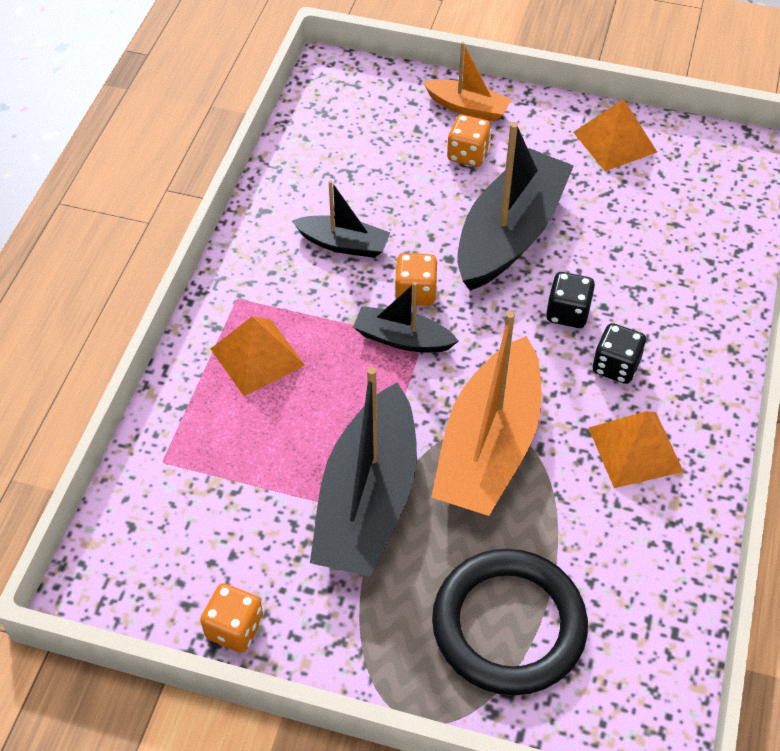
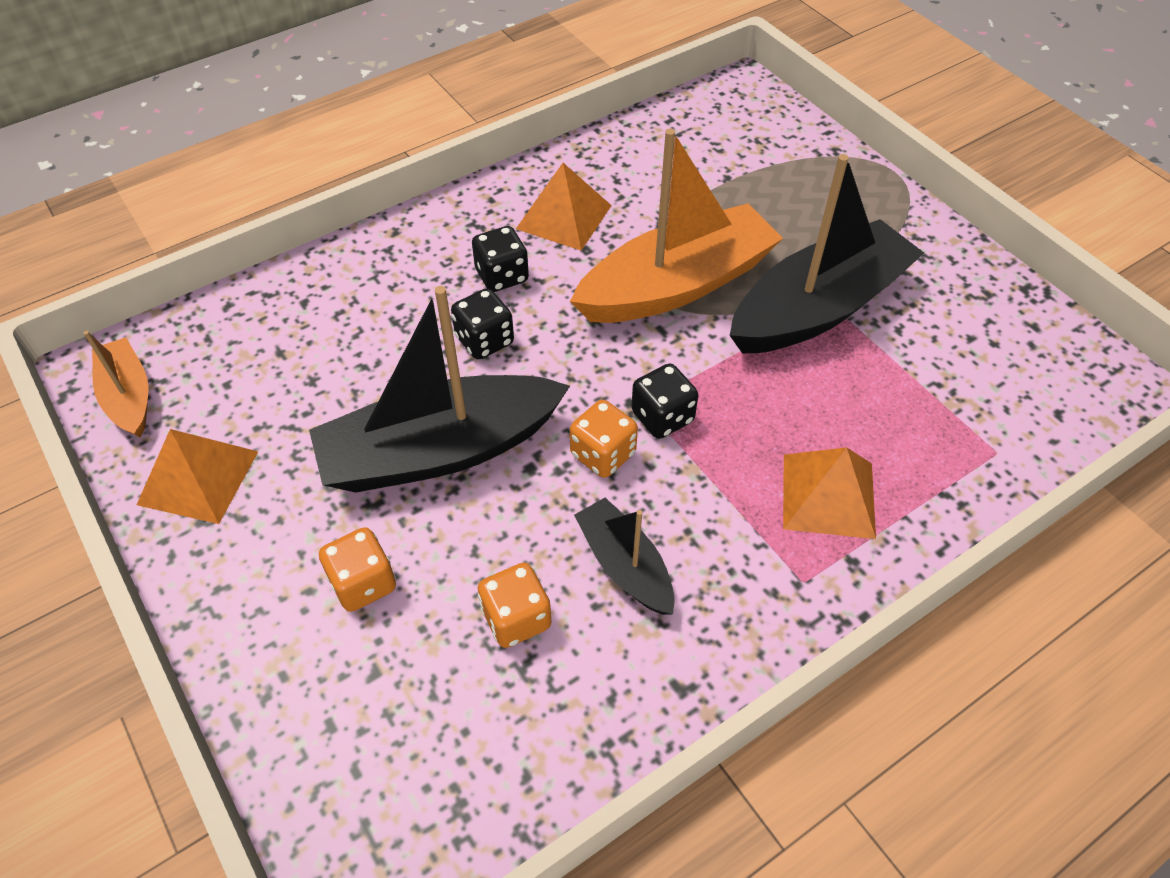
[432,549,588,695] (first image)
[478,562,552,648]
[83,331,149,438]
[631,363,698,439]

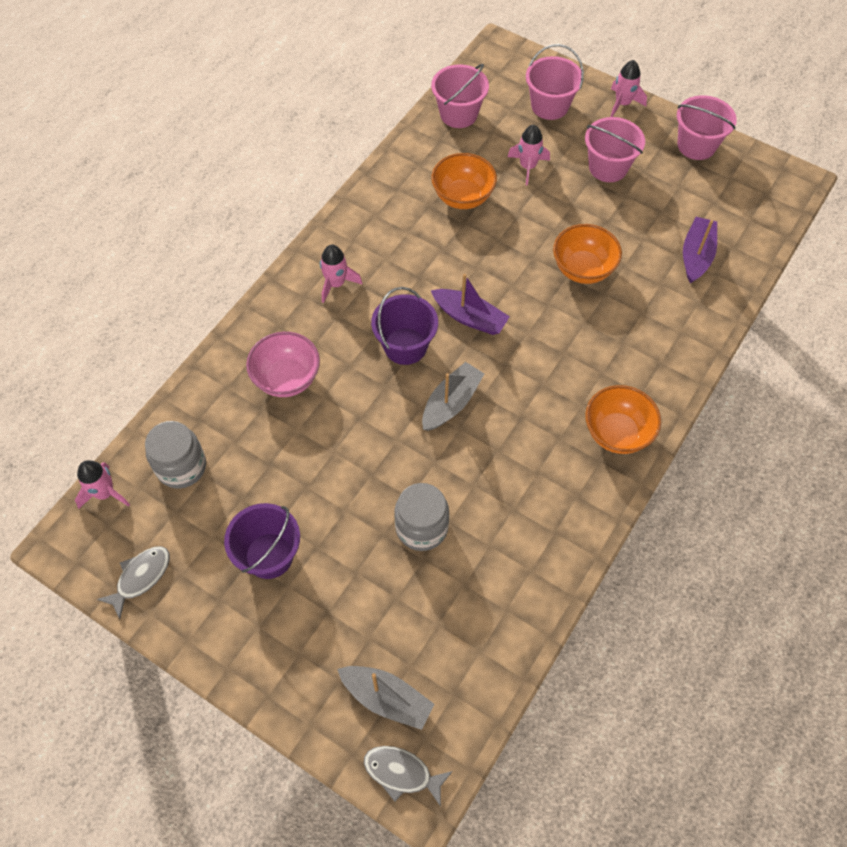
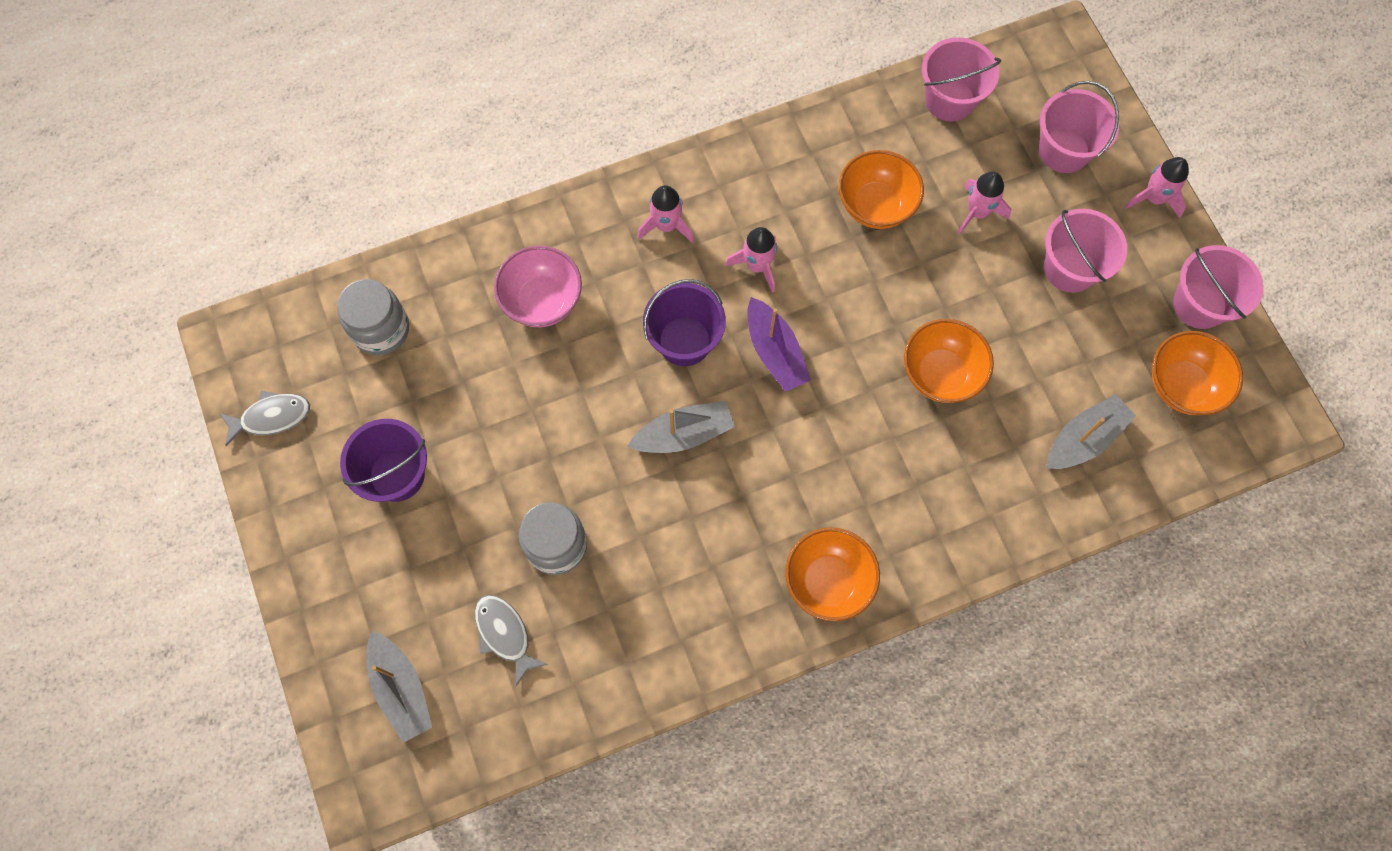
[1152,331,1243,415]
[725,227,777,293]
[475,595,548,686]
[1047,394,1136,469]

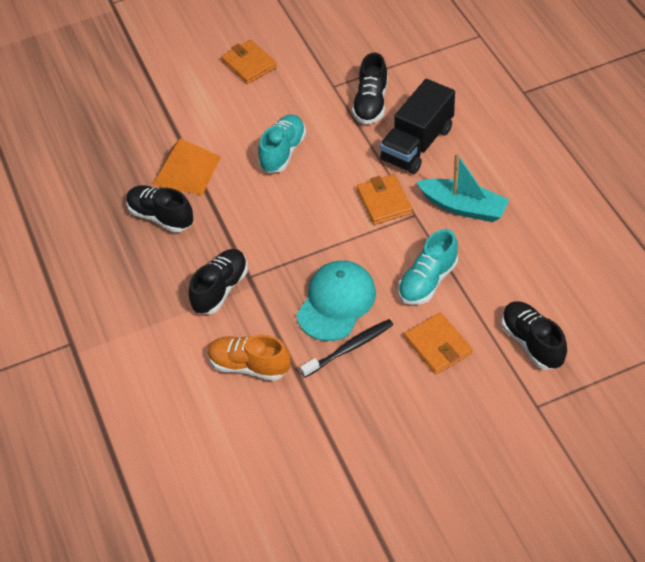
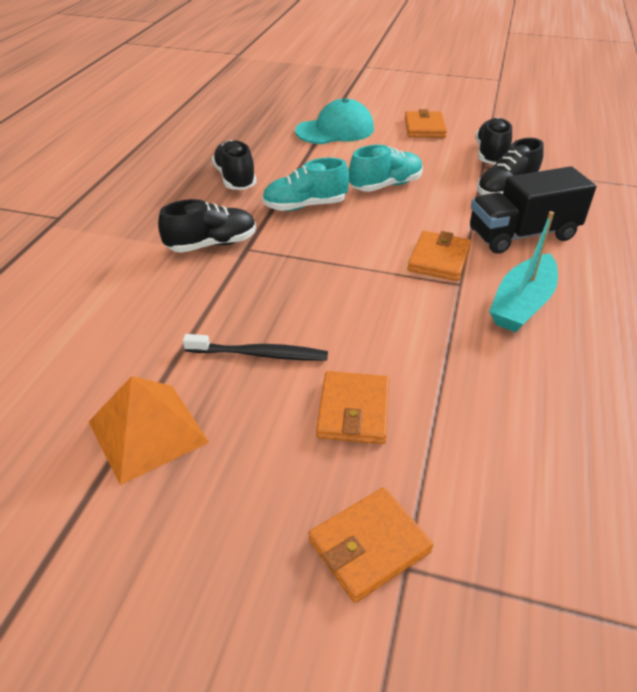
[208,335,291,381] (first image)
[309,487,433,603]
[89,376,209,485]
[295,98,374,144]
[262,158,349,211]
[475,117,512,165]
[489,211,558,332]

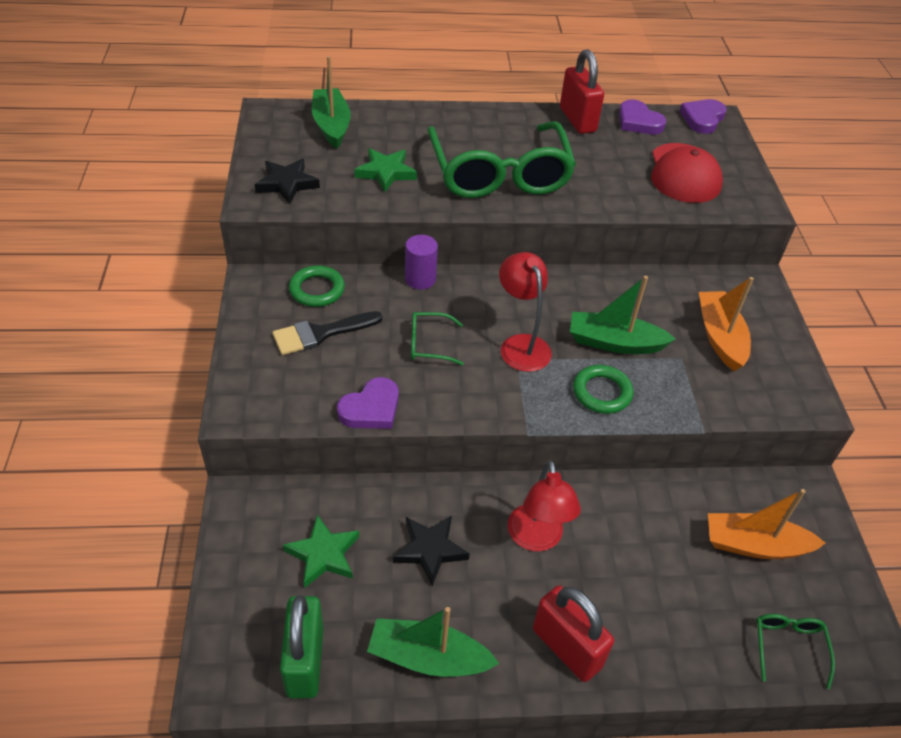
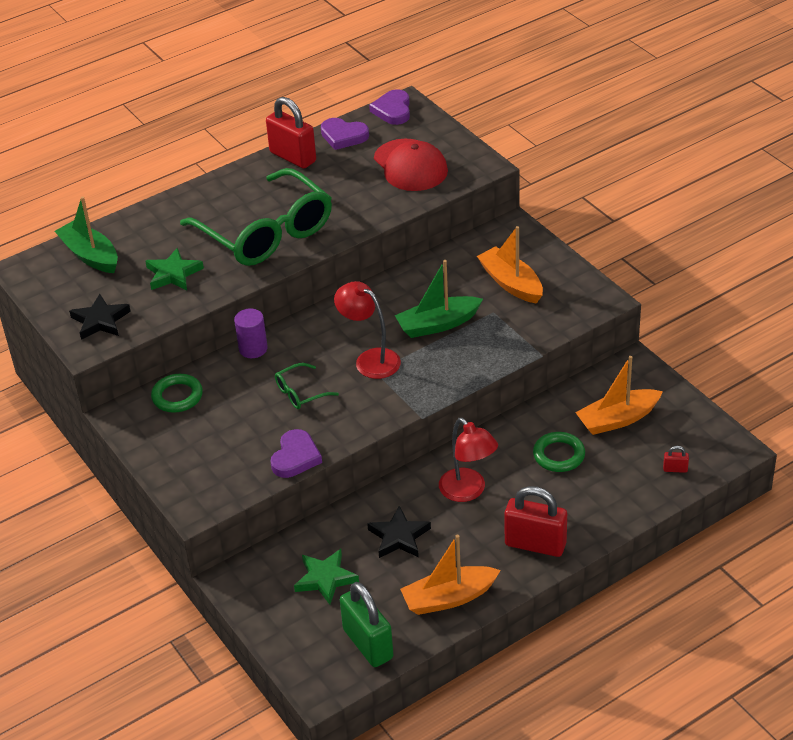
[272,311,383,355] (first image)
[533,432,585,472]
[663,446,689,473]
[400,535,501,615]

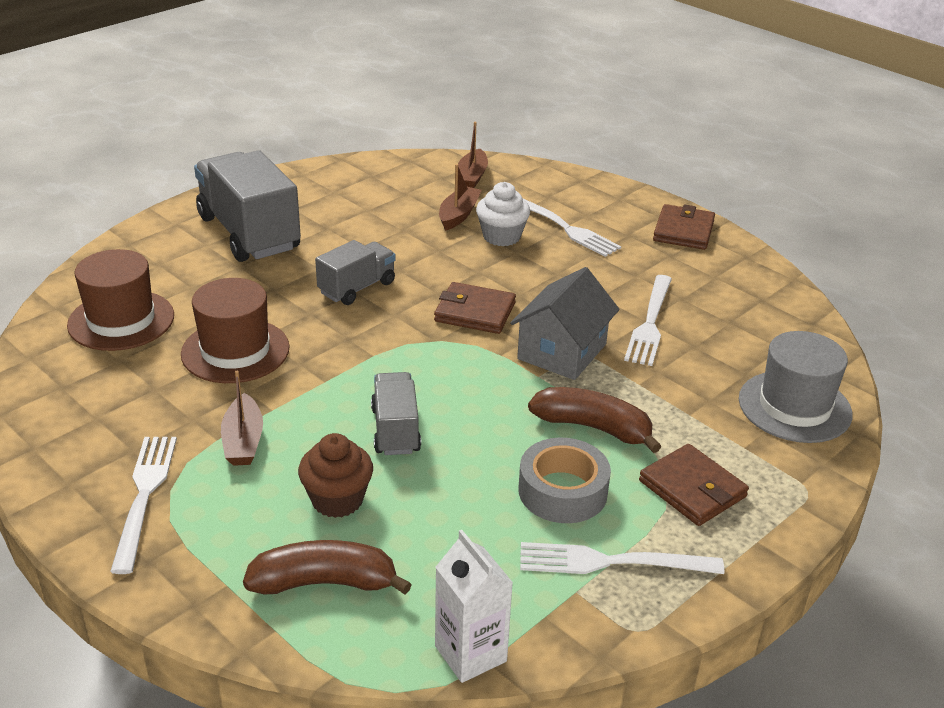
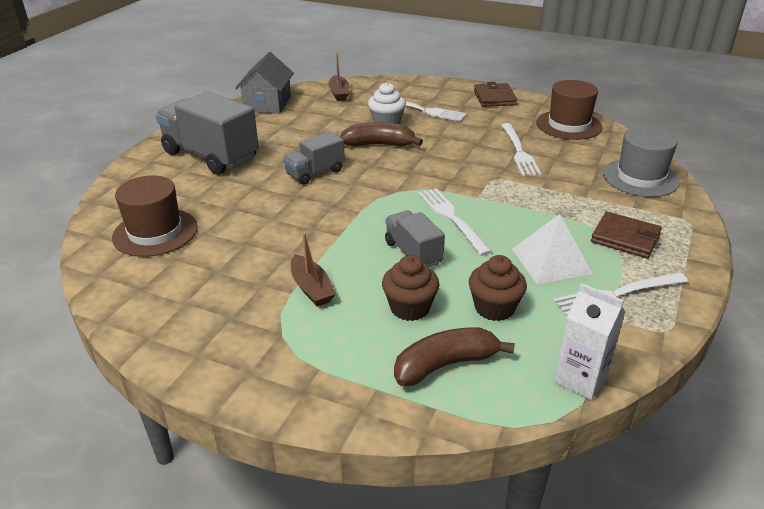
[434,282,516,334] (first image)
[439,164,482,231] (first image)
[469,255,527,321]
[418,188,492,256]
[536,80,603,140]
[235,52,294,114]
[340,122,423,147]
[512,214,593,284]
[283,132,345,185]

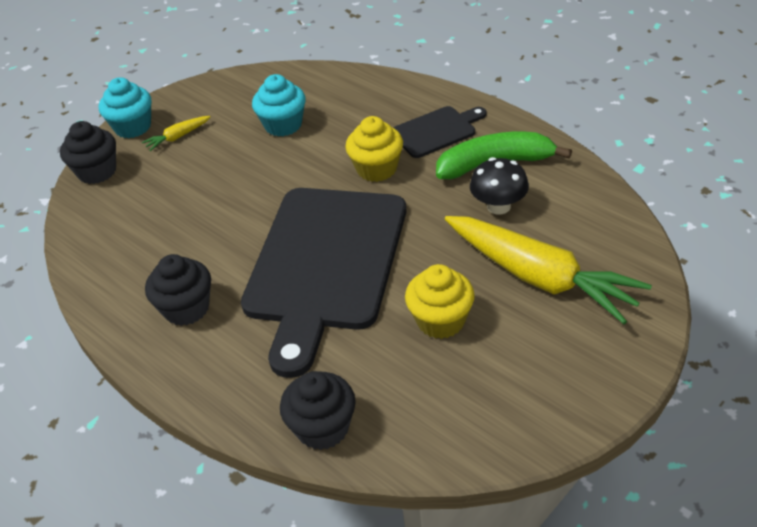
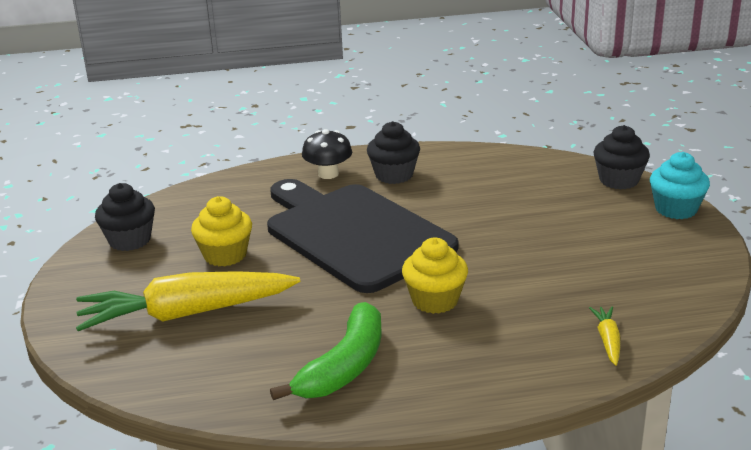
[252,74,306,137] (first image)
[393,106,487,158] (first image)
[589,307,620,366]
[95,183,155,251]
[302,129,352,179]

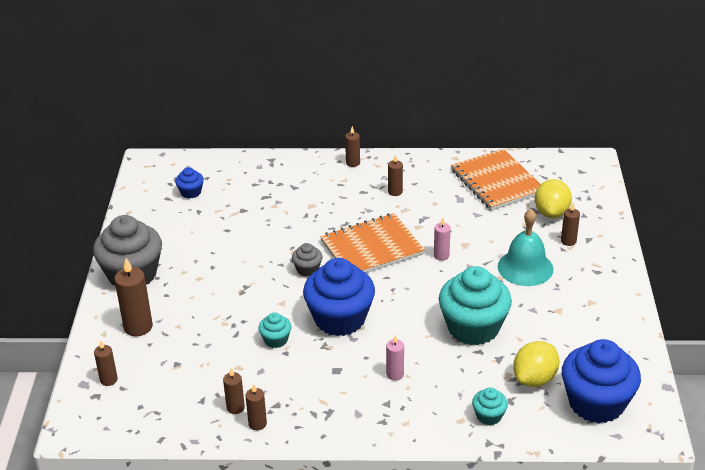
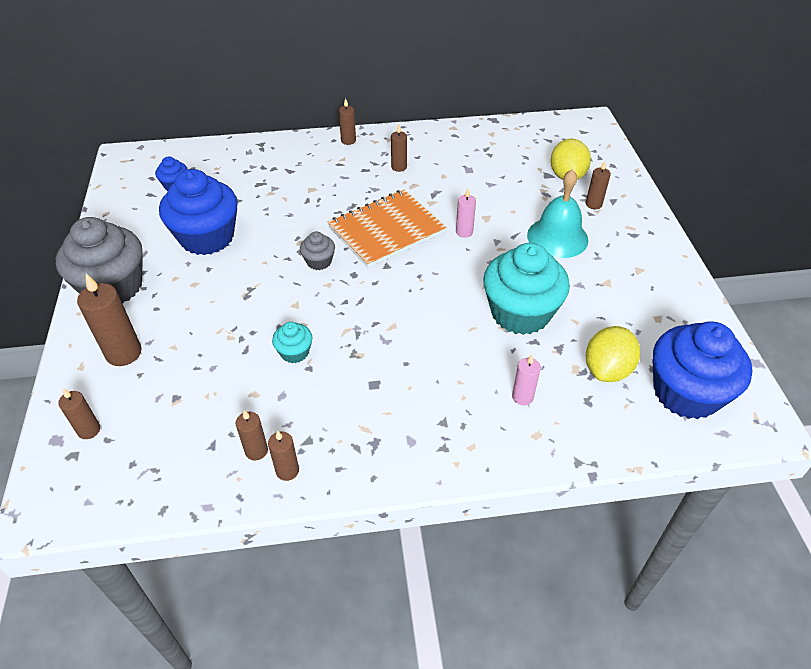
[451,149,541,211] (first image)
[472,387,508,425] (first image)
[159,169,238,255]
[512,354,541,405]

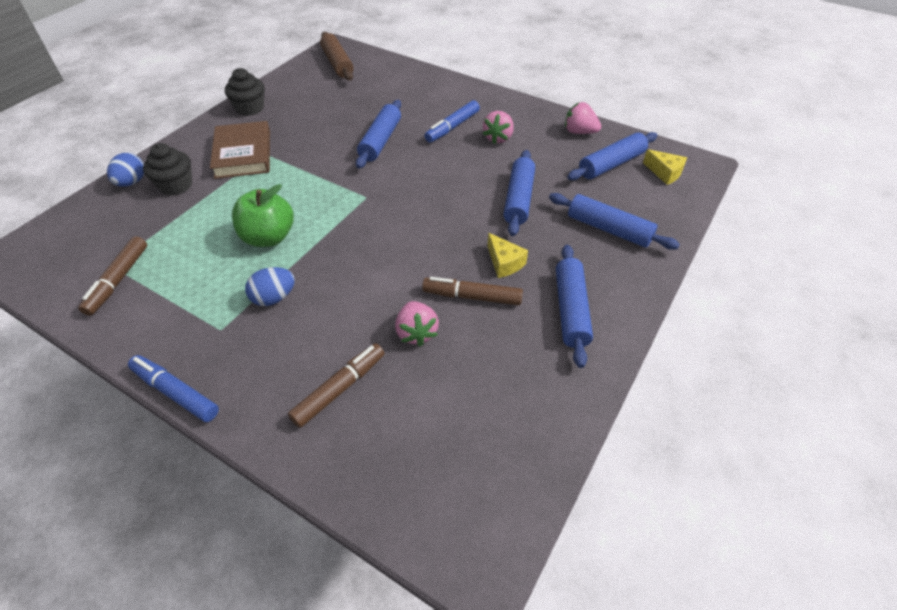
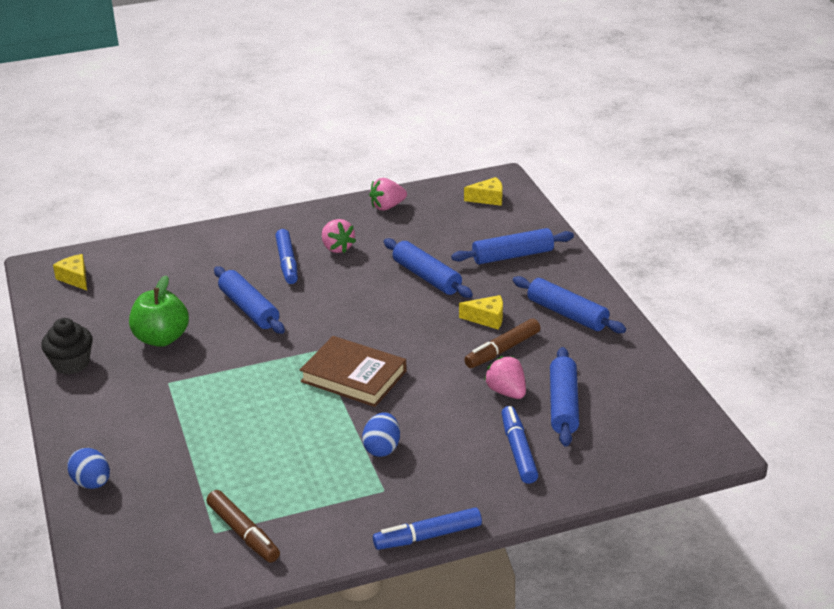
[143,143,192,196] (first image)
[300,336,406,407]
[129,275,189,347]
[550,347,579,447]
[53,254,87,290]
[501,406,538,484]
[484,356,526,399]

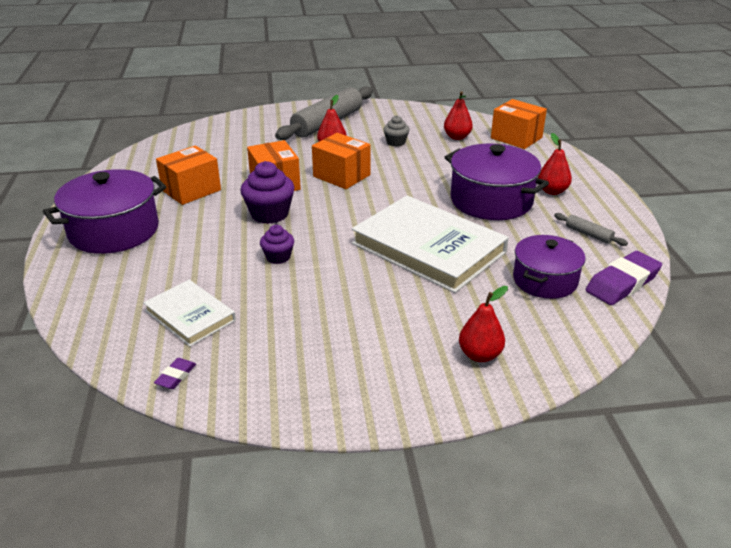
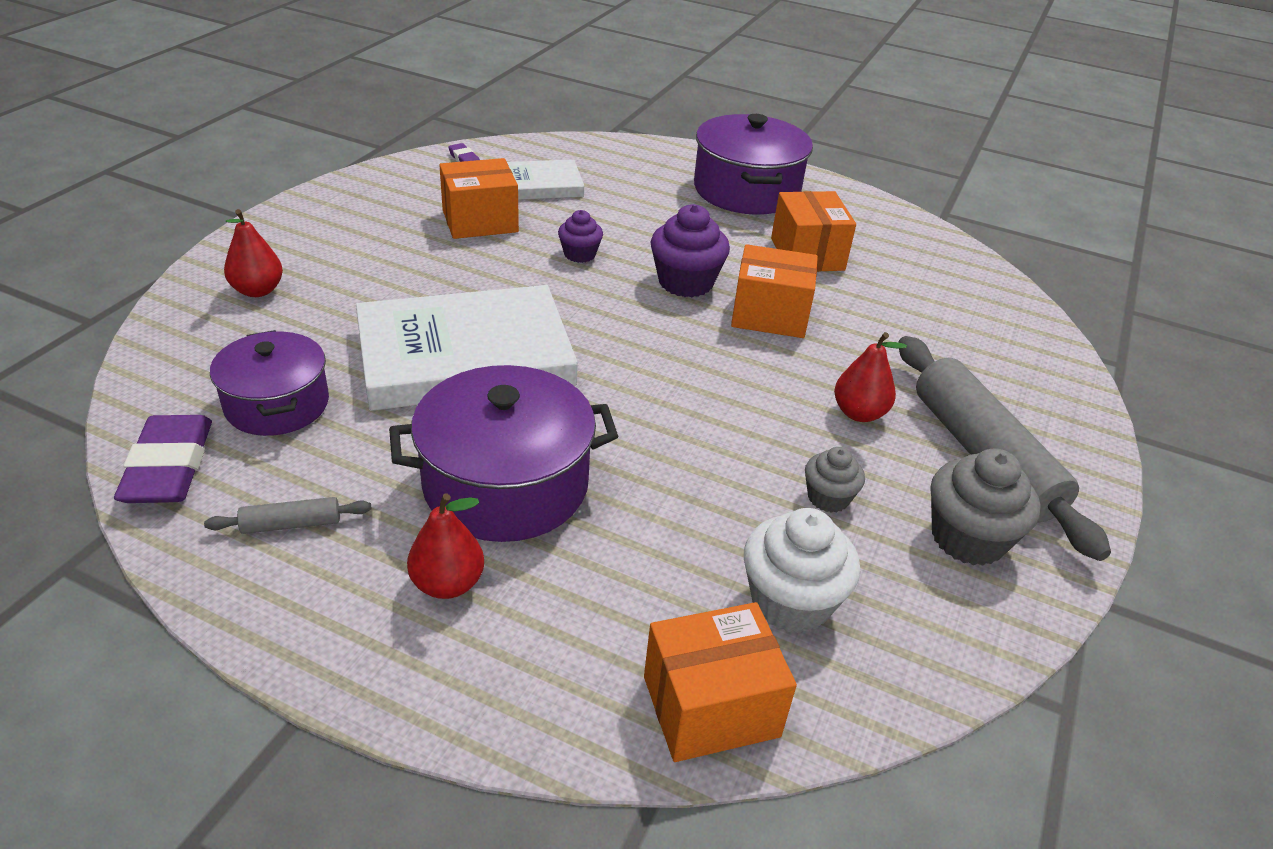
[931,449,1041,566]
[439,158,519,239]
[744,508,860,634]

